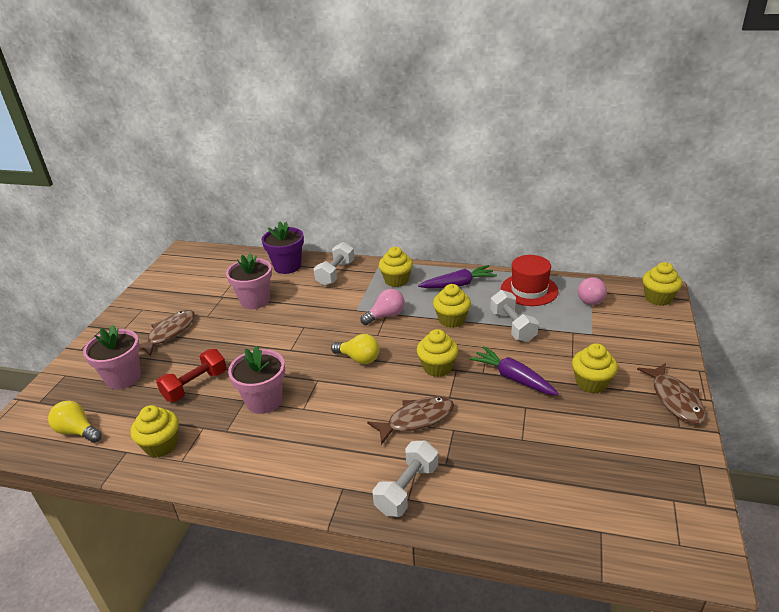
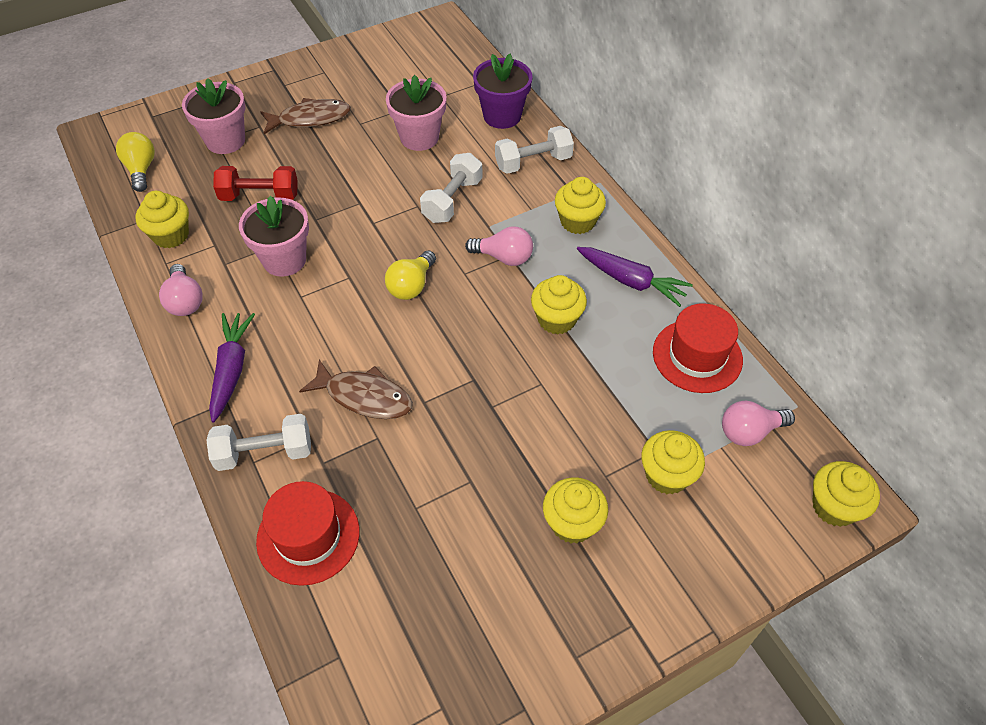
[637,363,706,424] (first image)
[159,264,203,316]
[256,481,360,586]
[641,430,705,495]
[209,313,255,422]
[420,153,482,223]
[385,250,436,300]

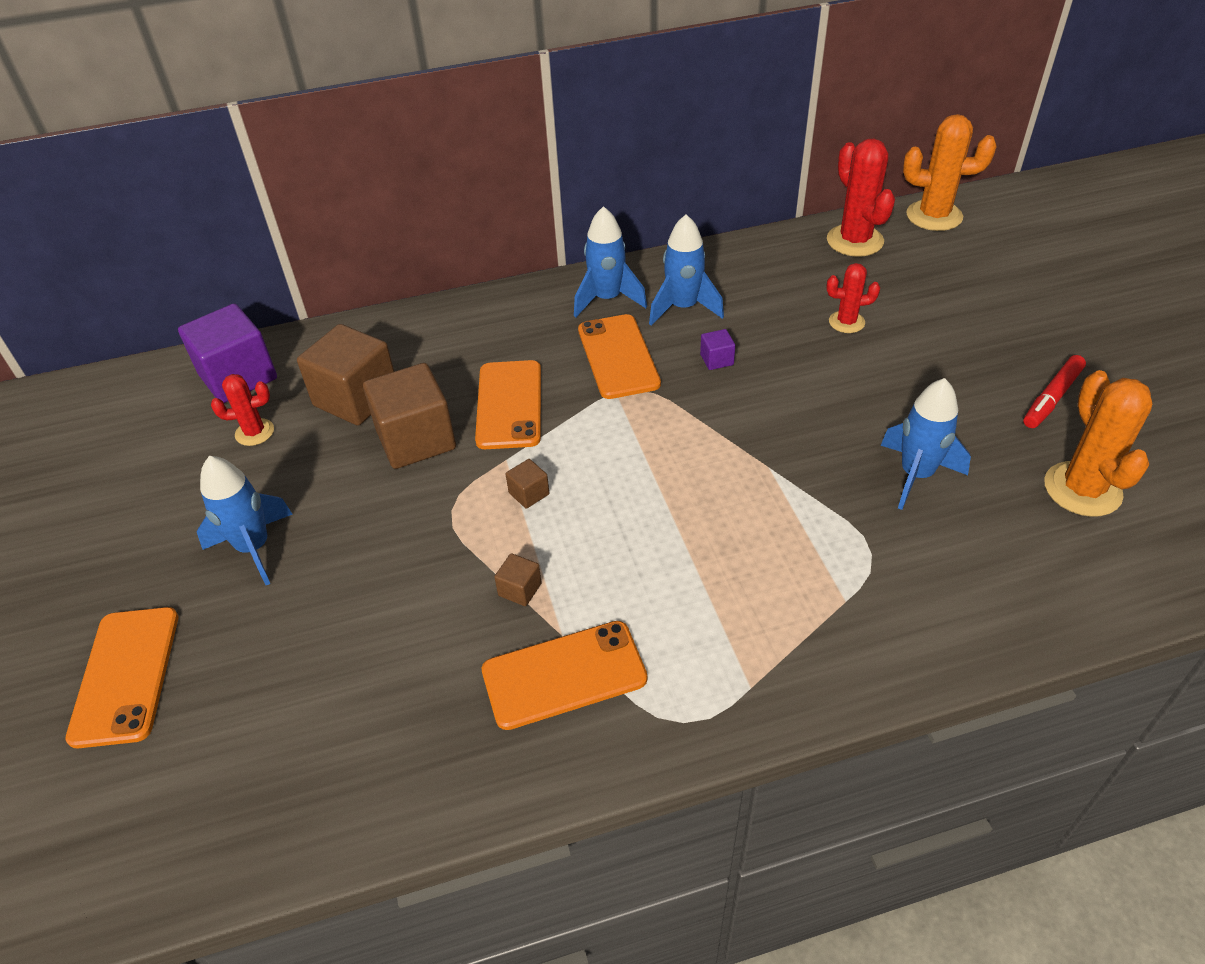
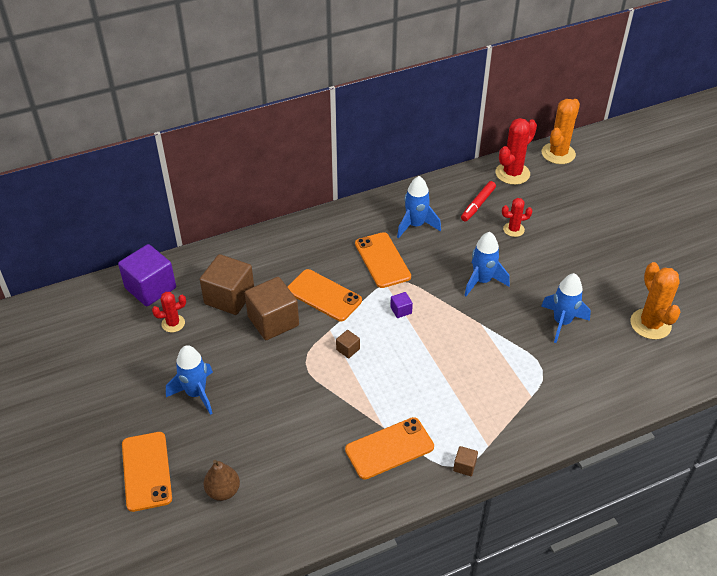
[204,460,240,501]
[453,446,478,476]
[464,232,510,296]
[390,292,413,318]
[461,181,496,222]
[287,269,362,321]
[496,118,537,185]
[542,99,580,164]

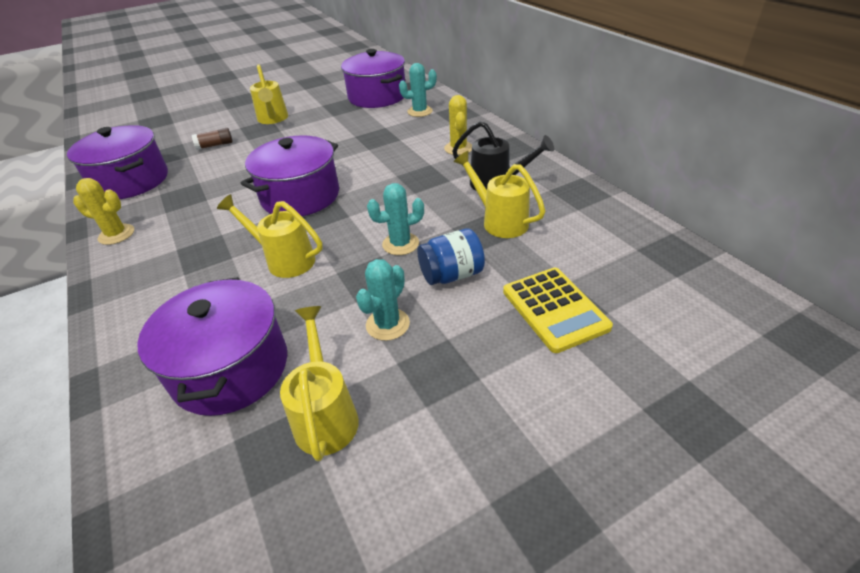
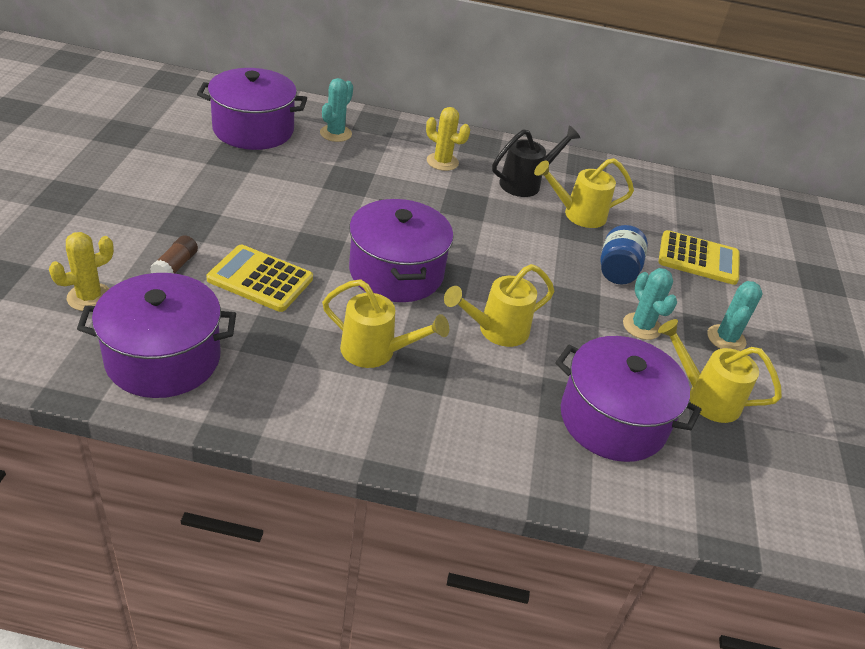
[206,245,313,312]
[49,232,114,311]
[322,279,449,368]
[707,281,763,351]

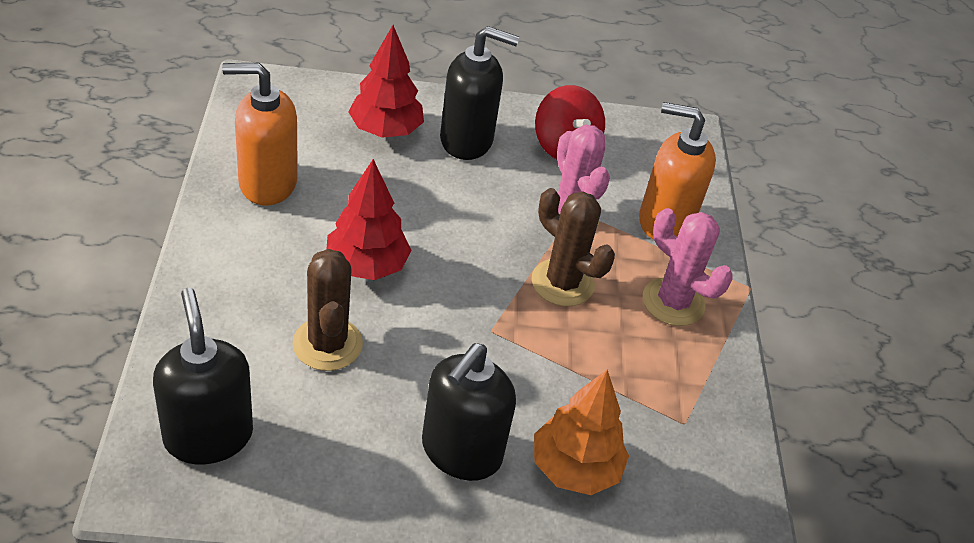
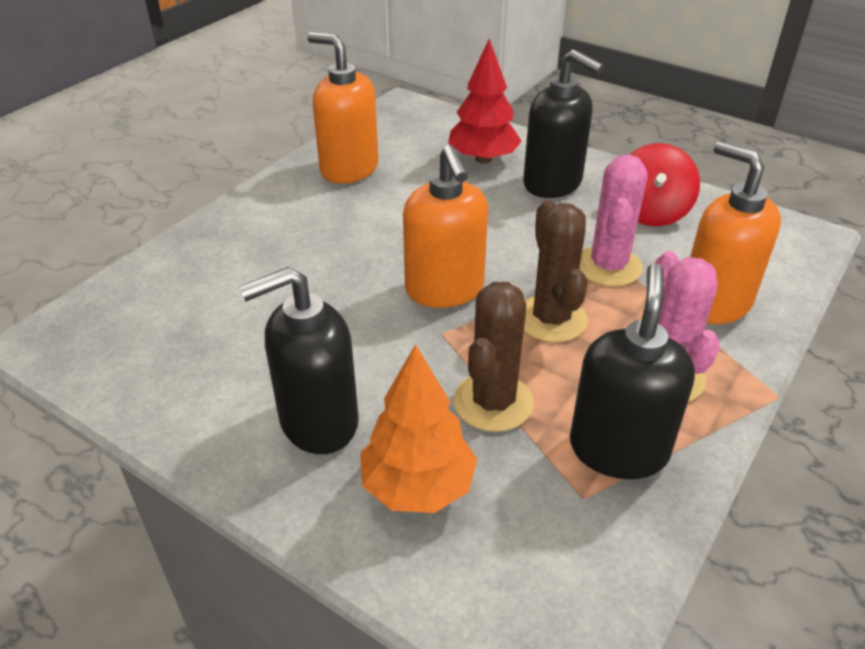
[327,159,412,280] (first image)
[403,145,488,308]
[570,263,695,479]
[454,282,534,432]

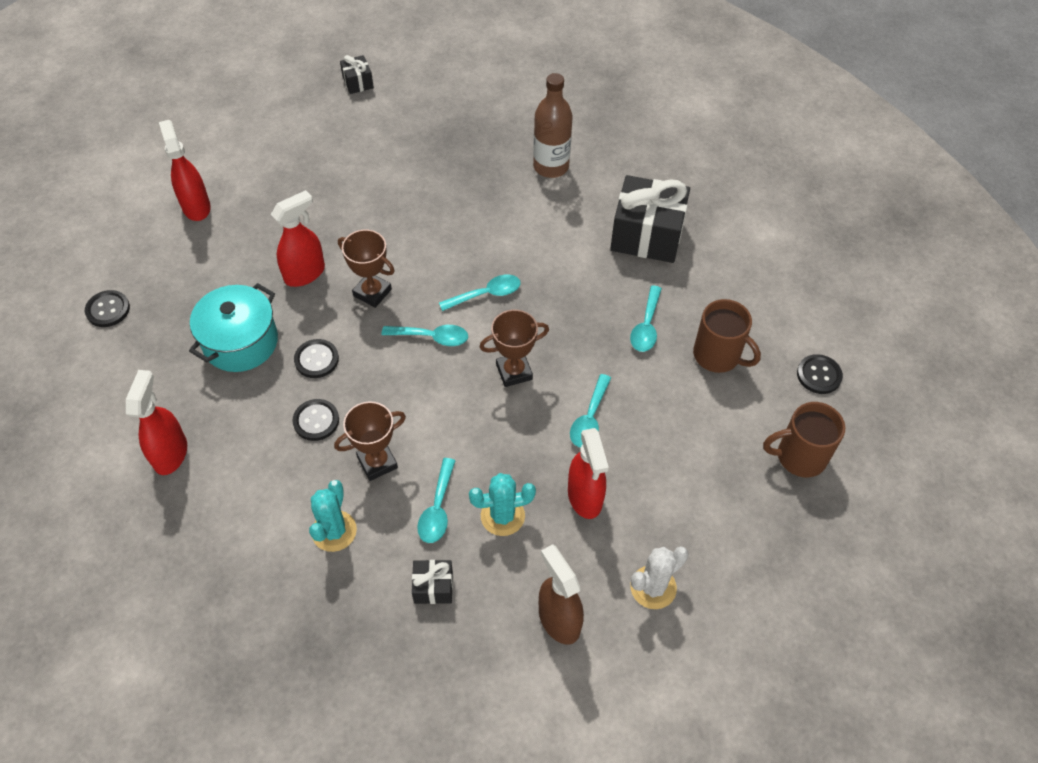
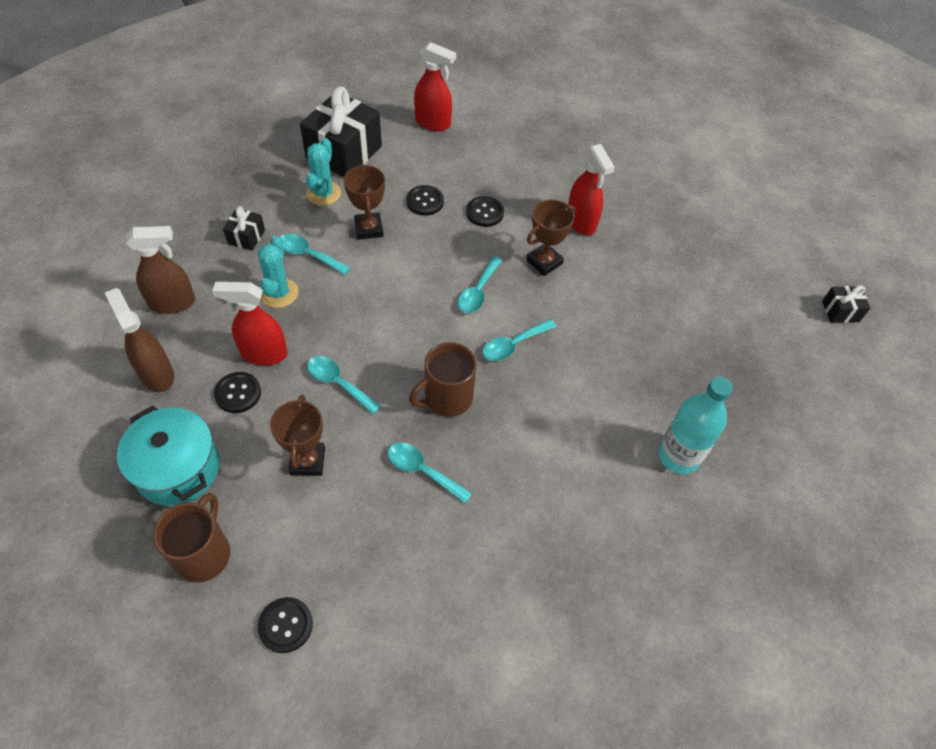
[159,120,211,221] (first image)
[214,372,261,413]
[117,405,220,506]
[270,395,325,476]
[300,87,382,177]
[409,342,476,417]
[105,288,174,392]
[658,377,733,474]
[306,138,341,206]
[482,319,557,361]

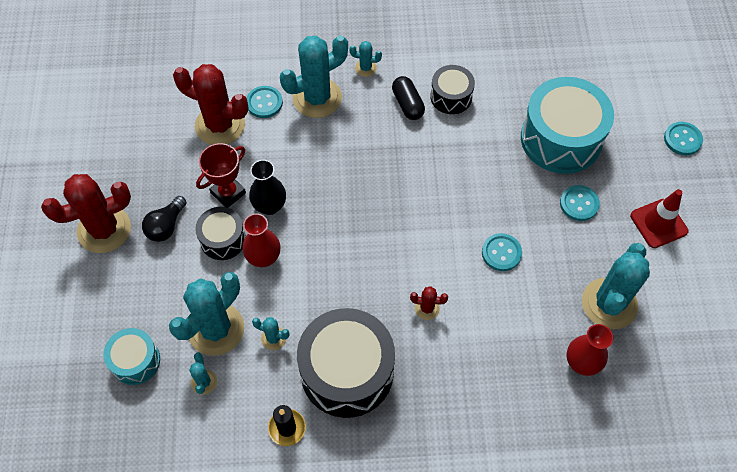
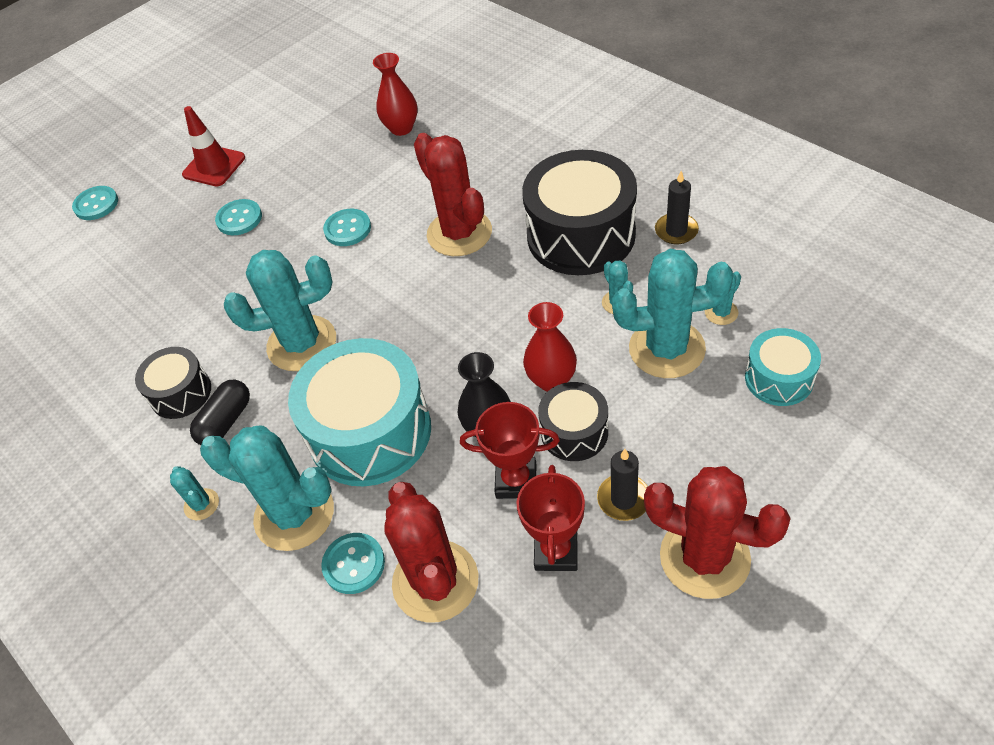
[516,465,585,571]
[288,338,431,487]
[224,250,336,371]
[597,449,648,521]
[414,133,492,256]

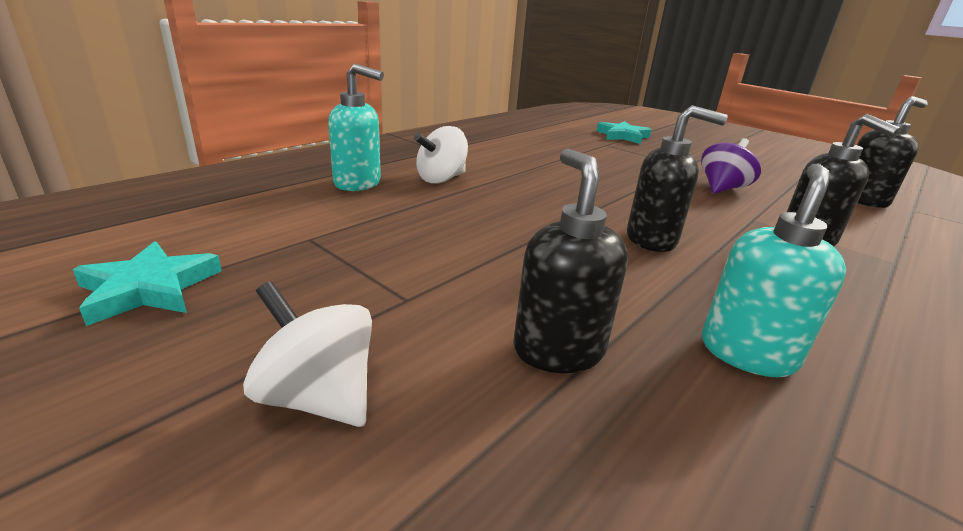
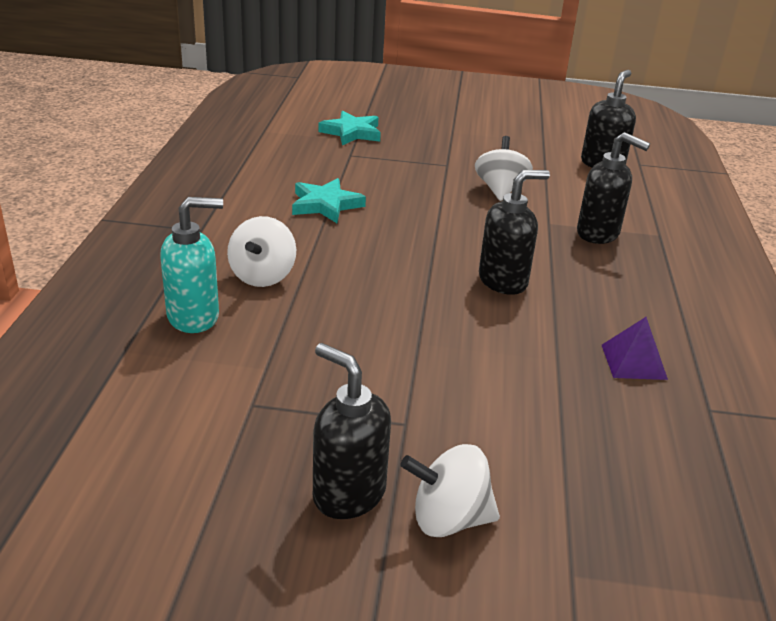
[292,178,366,223]
[313,343,391,519]
[602,317,668,380]
[475,136,533,201]

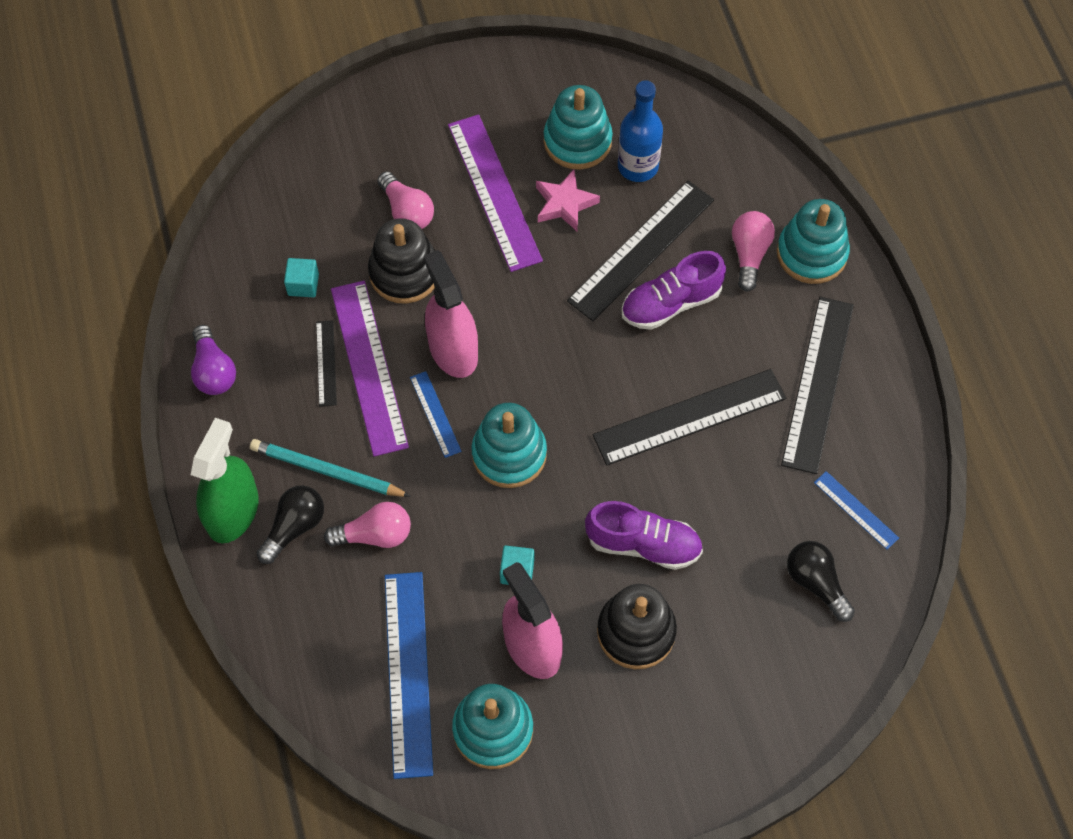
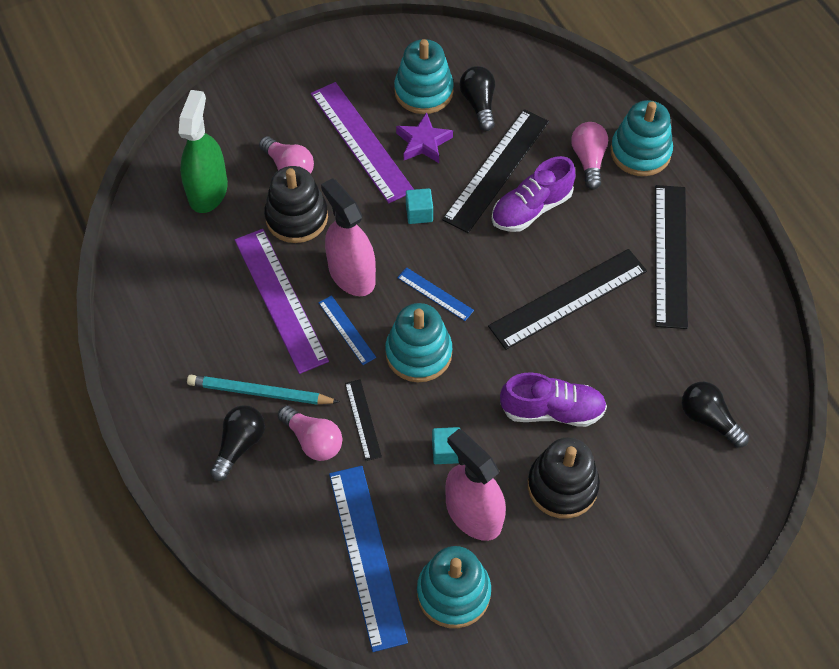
[191,325,236,395] (first image)
[178,90,228,213]
[406,188,433,224]
[345,379,382,461]
[397,267,474,321]
[460,66,495,131]
[396,112,453,163]
[278,405,342,461]

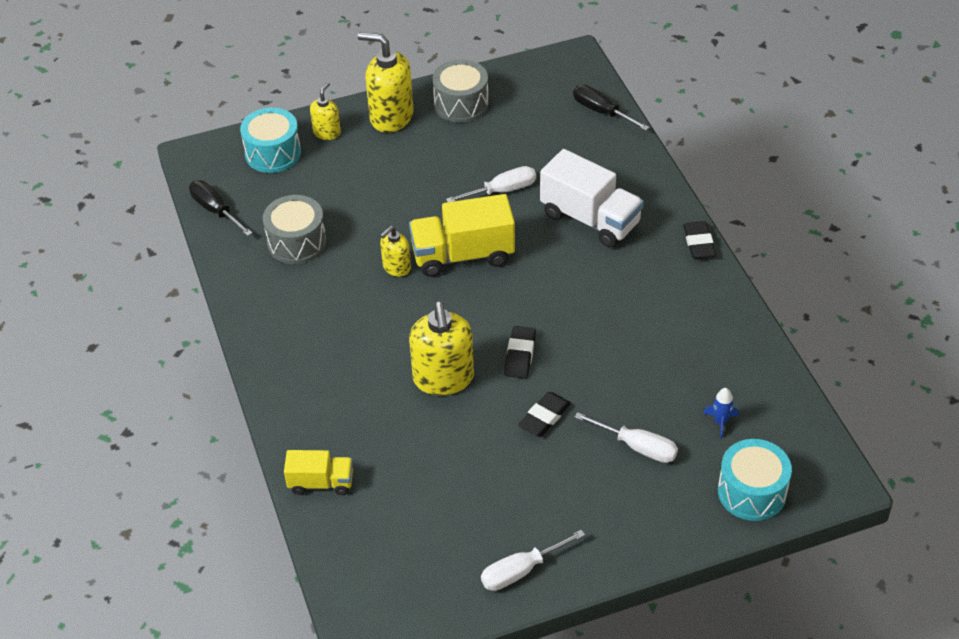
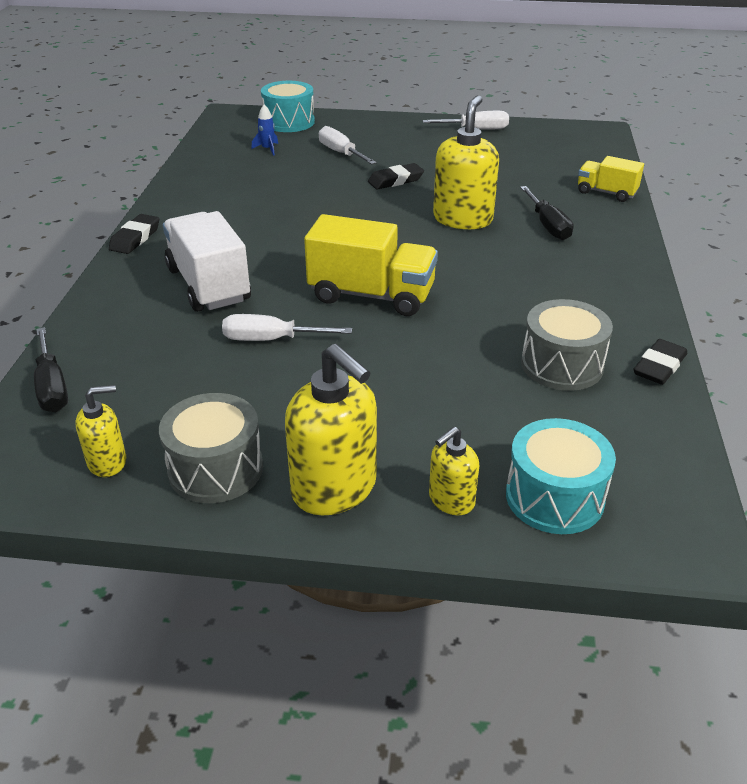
[520,186,574,240]
[75,385,126,477]
[633,339,687,385]

